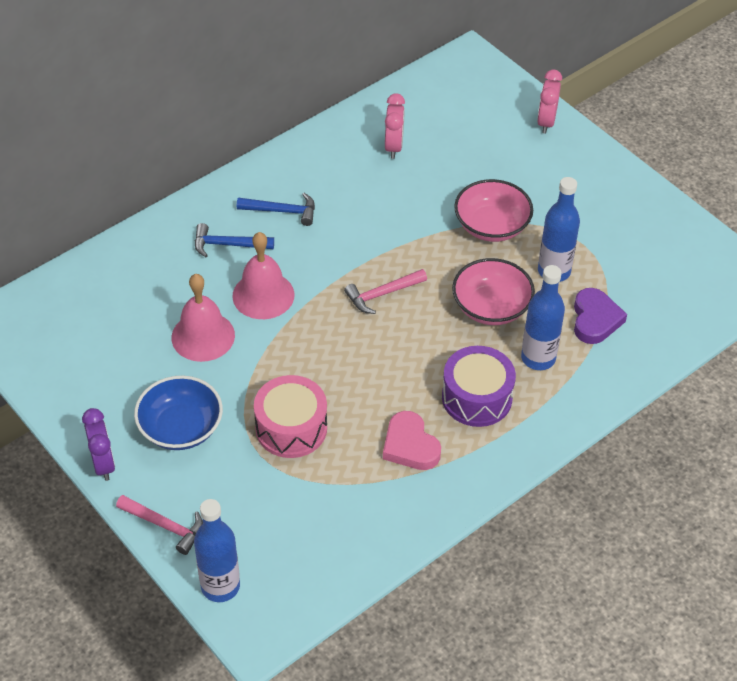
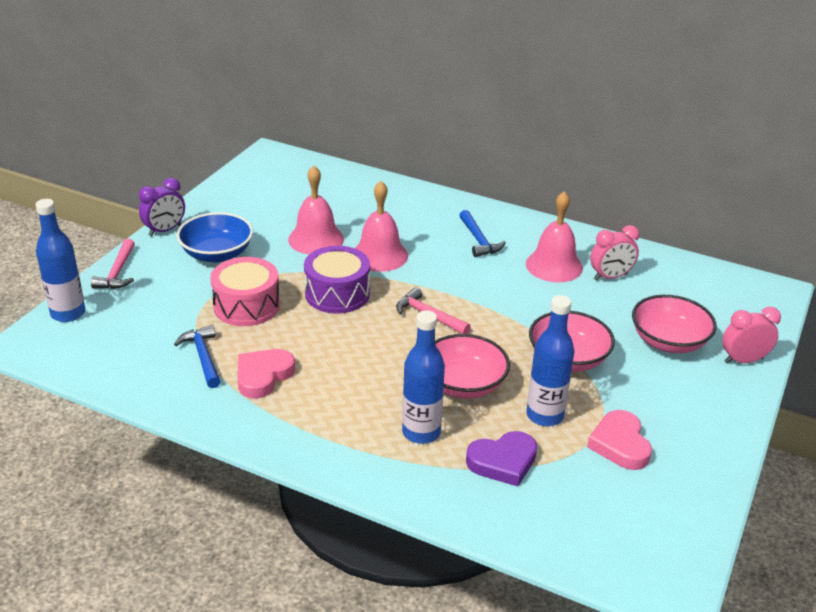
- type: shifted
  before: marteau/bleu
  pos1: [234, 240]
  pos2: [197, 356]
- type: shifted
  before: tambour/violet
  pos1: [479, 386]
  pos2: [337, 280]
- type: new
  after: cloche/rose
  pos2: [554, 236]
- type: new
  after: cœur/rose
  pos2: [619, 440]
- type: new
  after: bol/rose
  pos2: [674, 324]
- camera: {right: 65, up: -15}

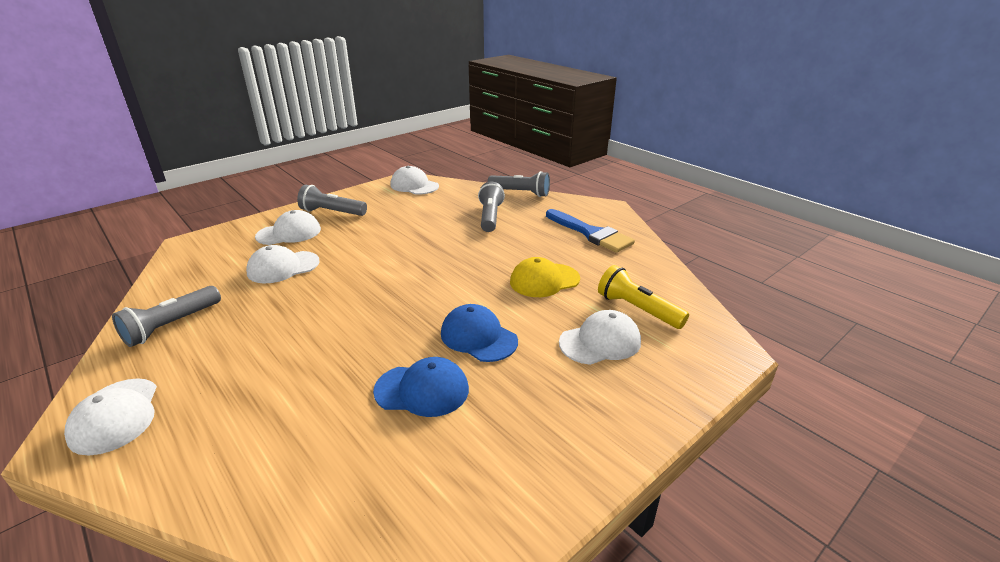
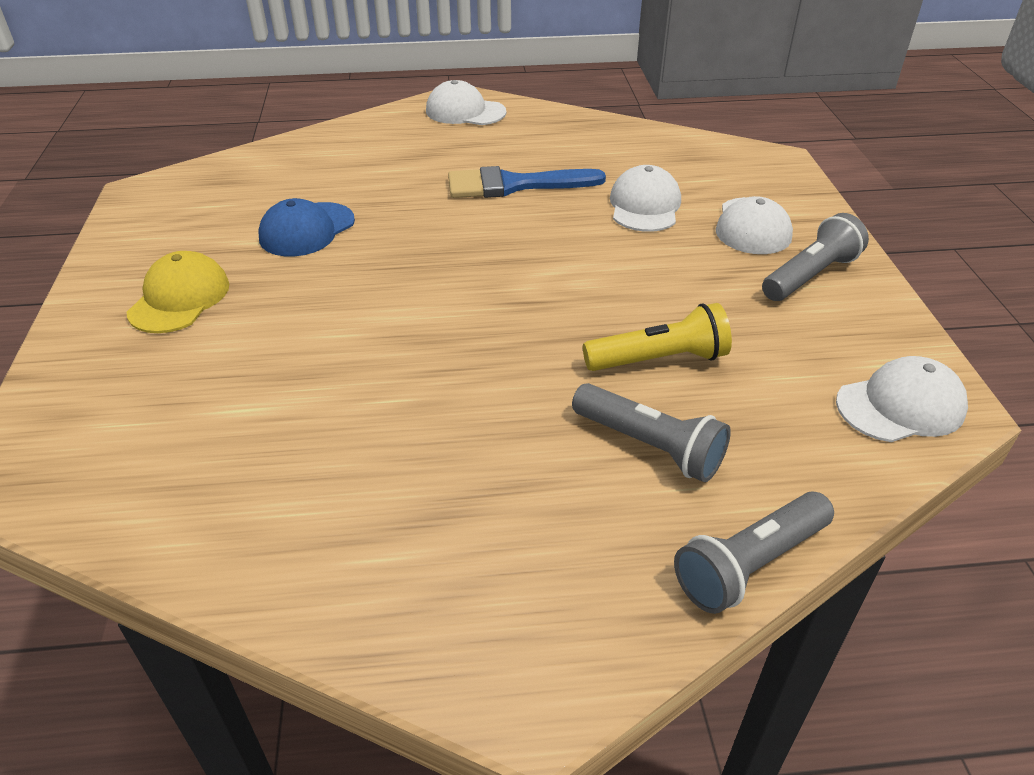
- type: gone
  before: lampe de poche/gris
  pos1: [166, 316]
- type: gone
  before: casquette/bleu
  pos1: [479, 333]
- type: shifted
  before: casquette/jaune
  pos1: [545, 277]
  pos2: [178, 292]
- type: shifted
  before: pinceau/bleu
  pos1: [590, 231]
  pos2: [527, 182]
- type: gone
  before: casquette/blanc
  pos1: [600, 337]
- type: shifted
  before: lampe de poche/jaune
  pos1: [643, 297]
  pos2: [657, 337]
- camera: {right: 125, up: 10}

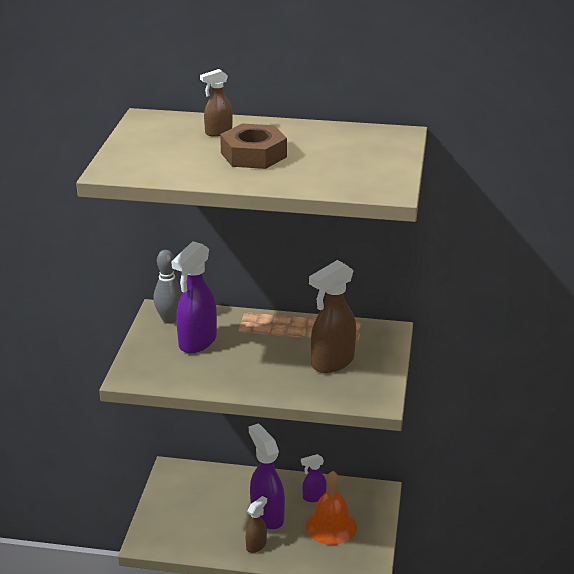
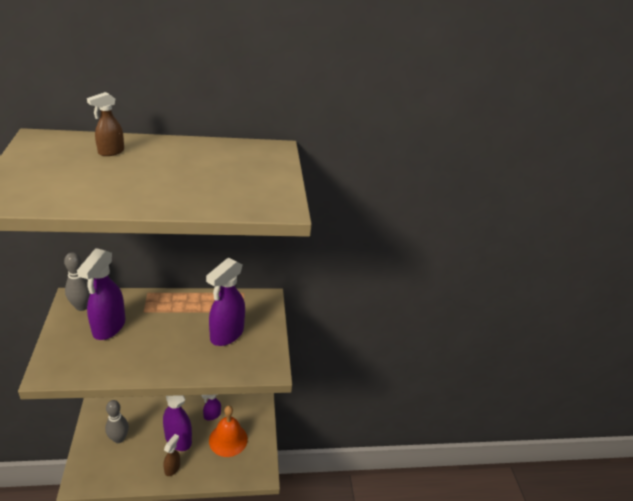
- type: gone
  before: écrou/marron
  pos1: [253, 146]
- type: repainted
  before: vaporisateur/marron
  after: vaporisateur/violet
  pos1: [332, 316]
  pos2: [225, 302]
- type: new
  after: quille/gris
  pos2: [117, 421]
- camera: {right: -20, up: 5}

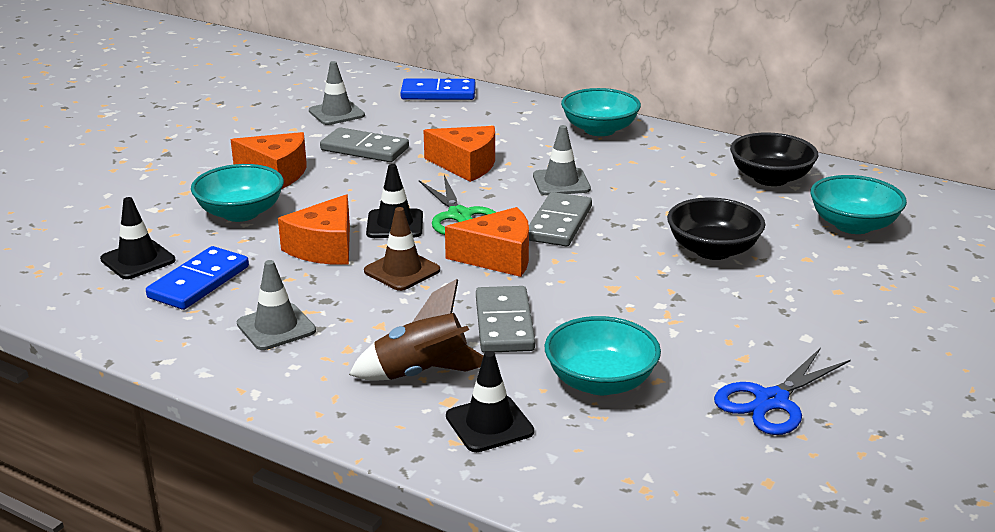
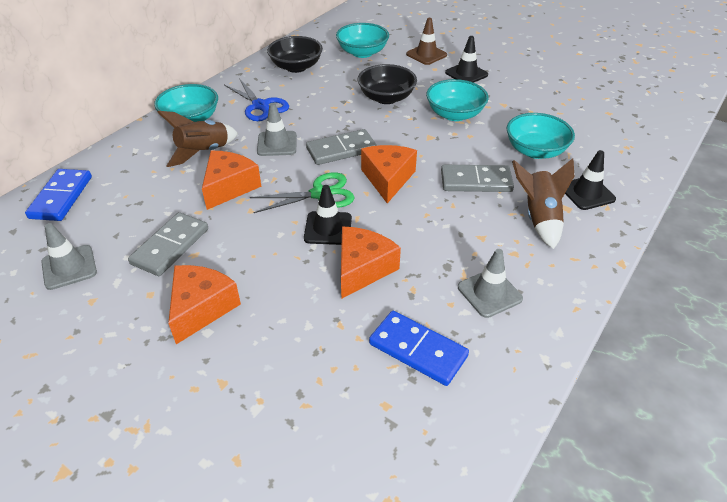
- type: shifted
  before: cône de chantier/noir
  pos1: [137, 238]
  pos2: [466, 59]
- type: shifted
  before: bol/turquoise
  pos1: [237, 193]
  pos2: [457, 100]
- type: rotated
  before: fromage/orange
  pos1: [314, 229]
  pos2: [371, 263]
  turn: -90
- type: shifted
  before: cône de chantier/marron
  pos1: [402, 249]
  pos2: [426, 41]
- type: rotated
  before: domino/gris
  pos1: [560, 219]
  pos2: [341, 147]
  turn: -45
- type: shifted
  before: ciseaux/bleu
  pos1: [782, 391]
  pos2: [256, 99]
- type: new
  after: fusée/marron
  pos2: [197, 139]
- camera: {right: -85, up: 15}

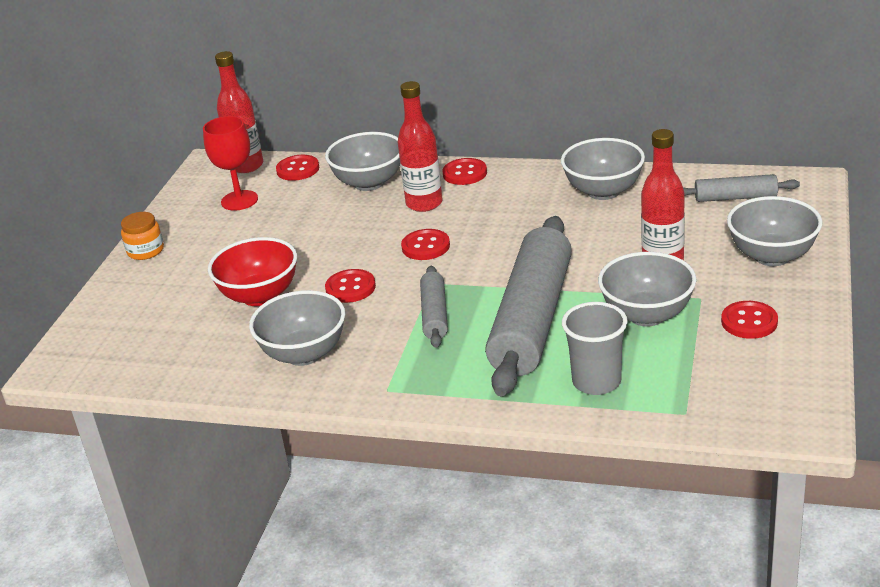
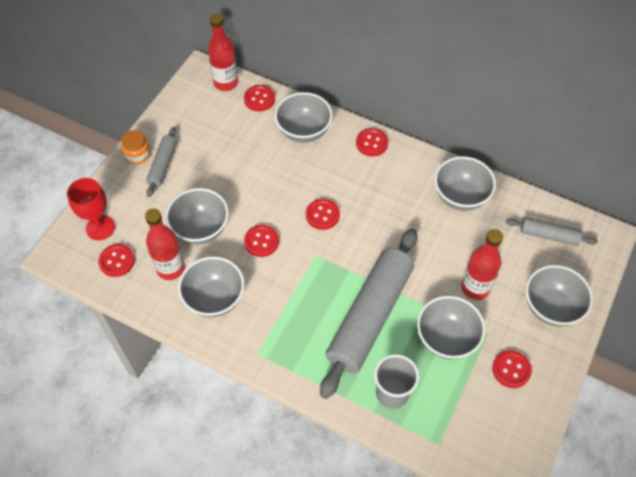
- type: shifted
  before: verre à pied/rouge
  pos1: [230, 163]
  pos2: [91, 209]
- type: repainted
  before: bol/rouge
  after: bol/gris
  pos1: [252, 271]
  pos2: [197, 216]
- type: shifted
  before: bouteille/rouge
  pos1: [420, 146]
  pos2: [165, 244]
- type: shifted
  before: rouleau à pâtisserie/gris
  pos1: [434, 307]
  pos2: [161, 162]
- type: new
  after: bouton/rouge
  pos2: [116, 260]
- camera: {right: 10, up: 25}

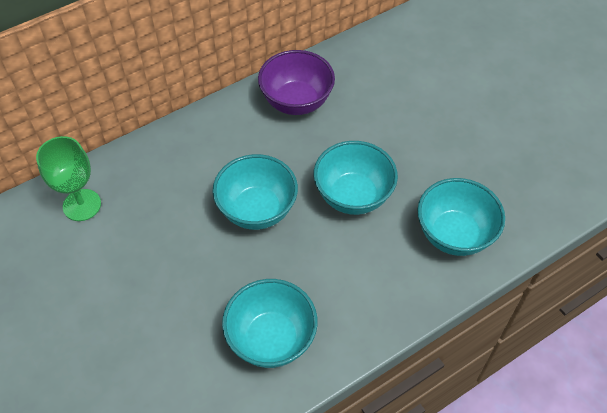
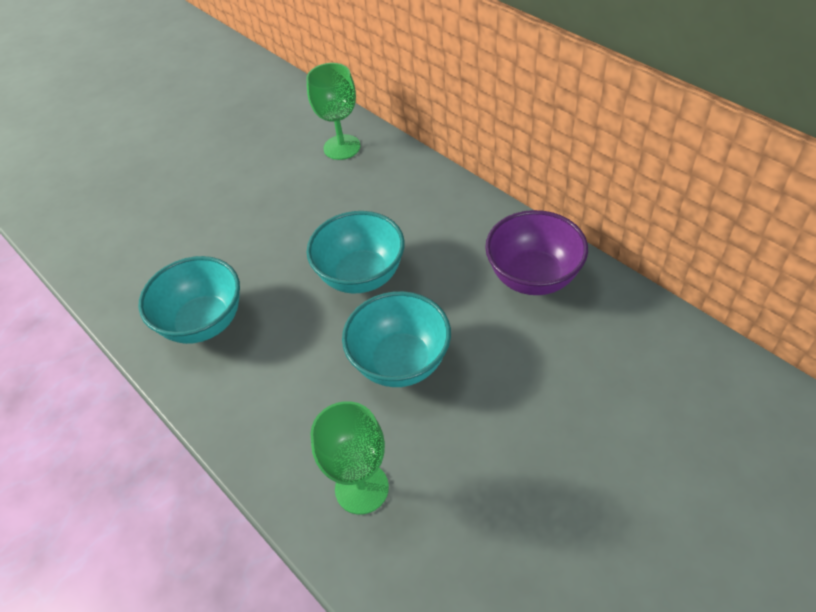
- type: swapped
  before: bol/turquoise
  after: verre à pied/vert
  pos1: [461, 217]
  pos2: [349, 457]
- camera: {right: 85, up: -5}

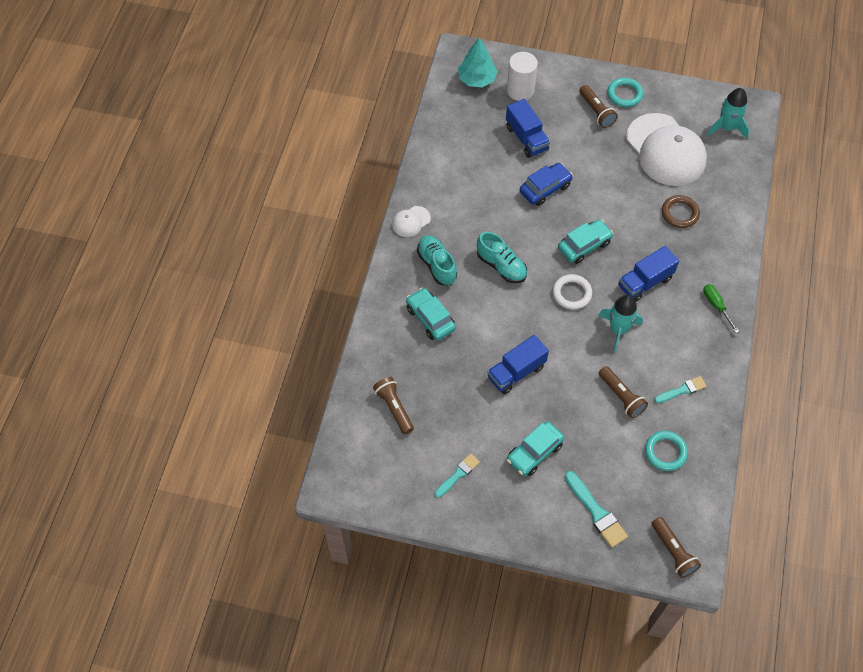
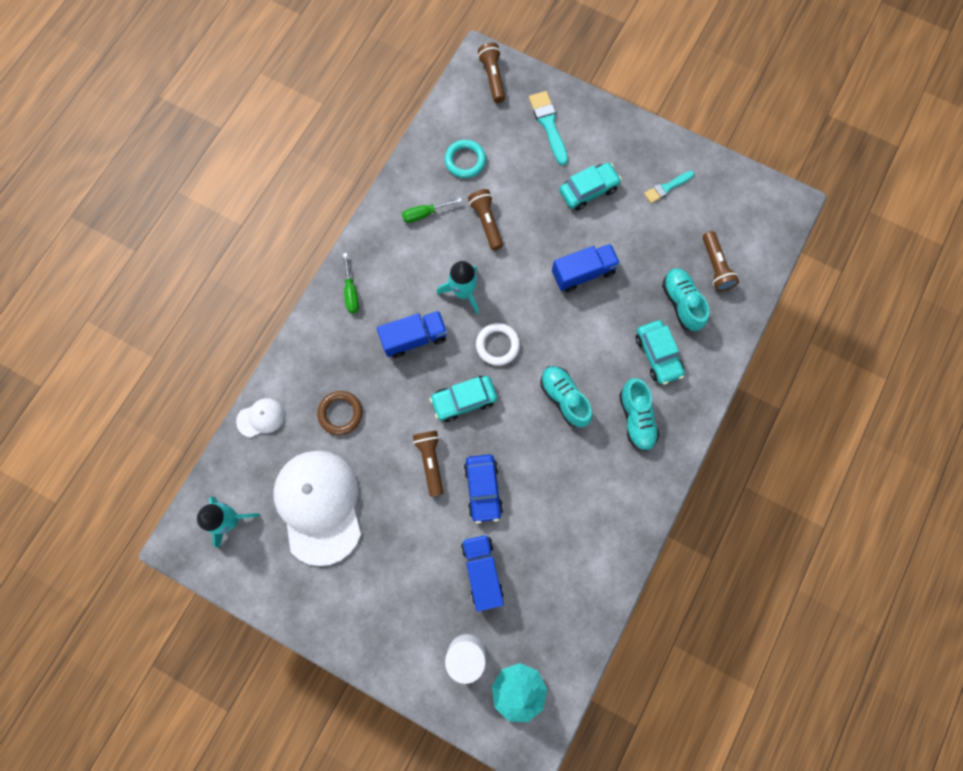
- type: shifted
  before: casquette/blanc
  pos1: [411, 221]
  pos2: [260, 417]
- type: rotated
  before: voiture/bleu
  pos1: [546, 184]
  pos2: [483, 489]
  turn: -75
- type: shifted
  before: lampe de poche/marron
  pos1: [598, 106]
  pos2: [428, 464]
- type: gone
  before: anneau/turquoise
  pos1: [625, 92]
- type: swapped
  before: pinceau/turquoise
  after: tournevis/vert
  pos1: [680, 389]
  pos2: [432, 210]
- type: new
  after: chaussure/turquoise
  pos2: [685, 299]
- camera: {right: -165, up: 15}

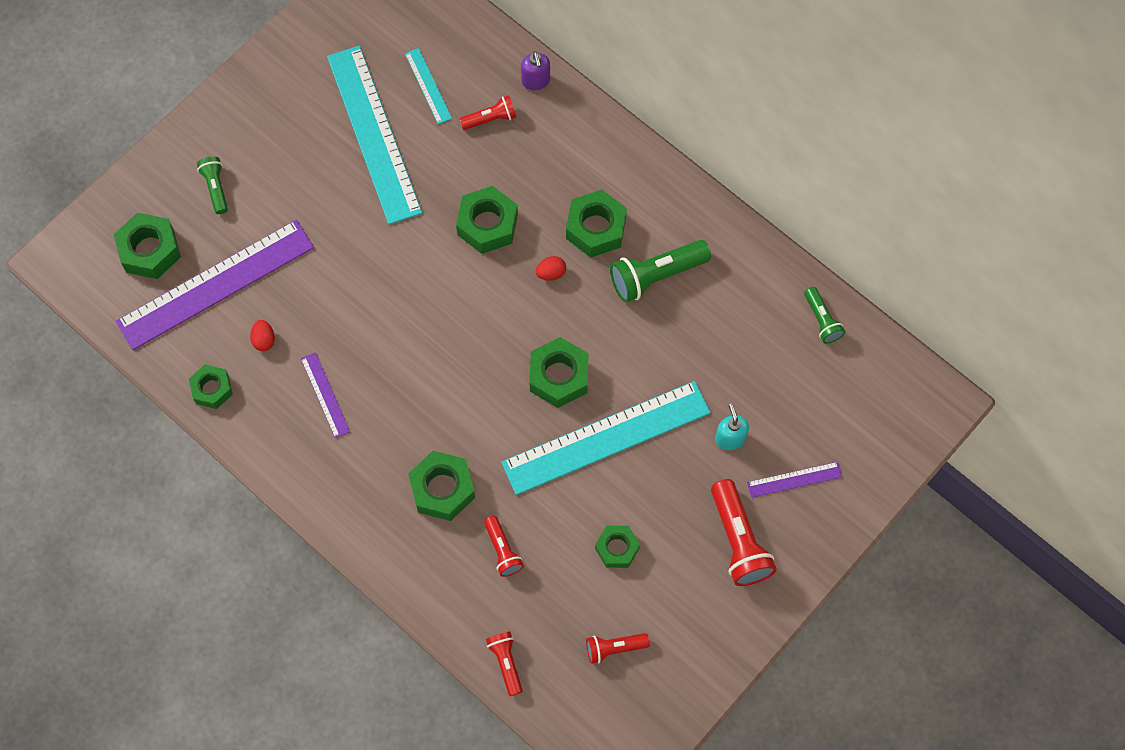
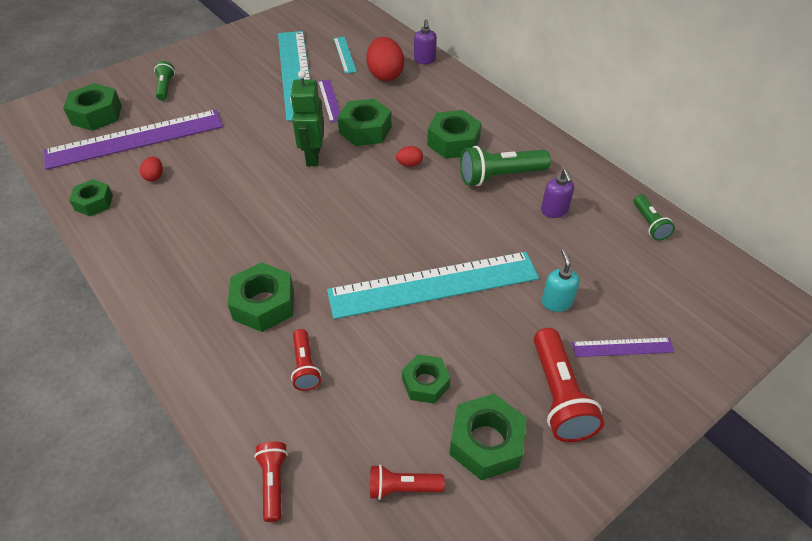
- type: shifted
  before: règle/violet
  pos1: [325, 395]
  pos2: [329, 100]
- type: swapped
  before: lampe de poche/rouge
  after: œuf/rouge
  pos1: [488, 112]
  pos2: [385, 59]
- type: shifted
  before: écrou/vert
  pos1: [559, 372]
  pos2: [488, 437]
- type: new
  after: robot/vert
  pos2: [307, 118]
- type: new
  after: distributeur de savon/violet
  pos2: [557, 193]
- camera: {right: 10, up: -20}

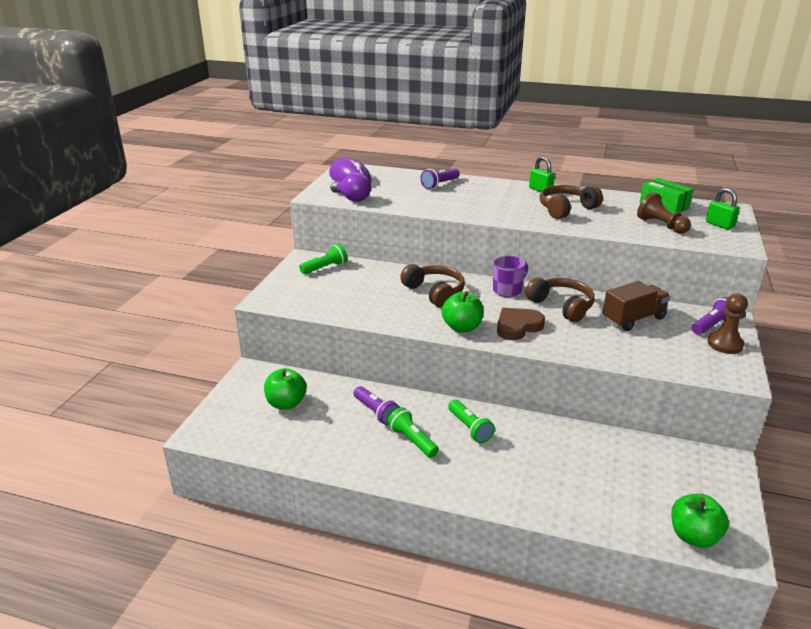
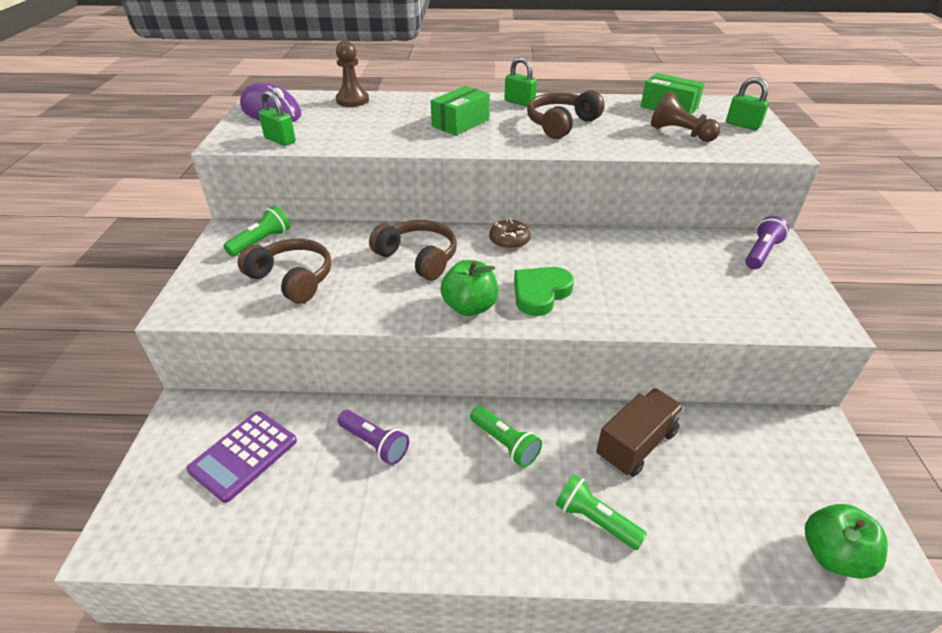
- type: swapped
  before: pomme/vert
  after: calculatrice/violet
  pos1: [285, 389]
  pos2: [241, 457]
- type: swapped
  before: ampoule/violet
  after: cadenas/vert
  pos1: [350, 187]
  pos2: [277, 118]
- type: shifted
  before: lampe de poche/vert
  pos1: [413, 432]
  pos2: [601, 512]
- type: gone
  before: lampe de poche/violet
  pos1: [440, 178]
- type: swapped
  before: tasse/violet
  after: beignet/marron
  pos1: [510, 276]
  pos2: [510, 234]
- type: repainted
  before: cœur/marron
  after: cœur/vert
  pos1: [521, 324]
  pos2: [544, 291]
- type: shifted
  before: casque audio/marron
  pos1: [560, 299]
  pos2: [285, 271]
- type: shifted
  before: camion/marron
  pos1: [637, 306]
  pos2: [640, 432]
- type: shifted
  before: pion/marron
  pos1: [728, 324]
  pos2: [352, 74]
- type: new
  after: boîte/vert
  pos2: [460, 110]
- camera: {right: -15, up: 10}

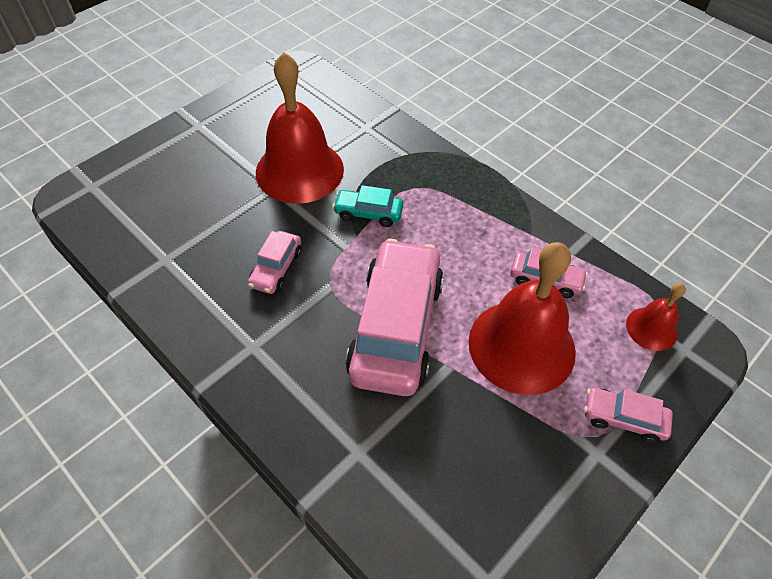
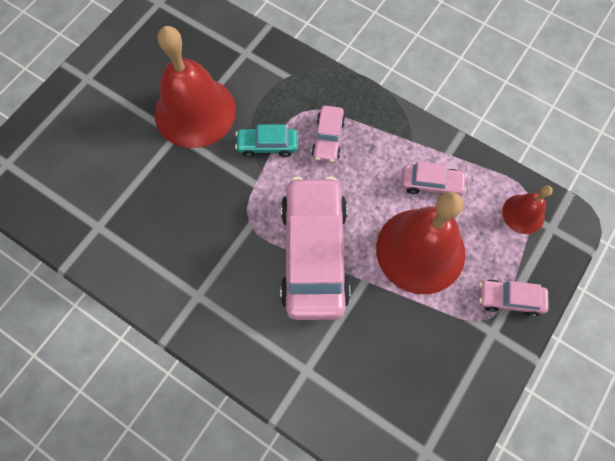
- type: shifted
  before: voiture/rose
  pos1: [275, 262]
  pos2: [328, 134]
- camera: {right: -10, up: 15}

